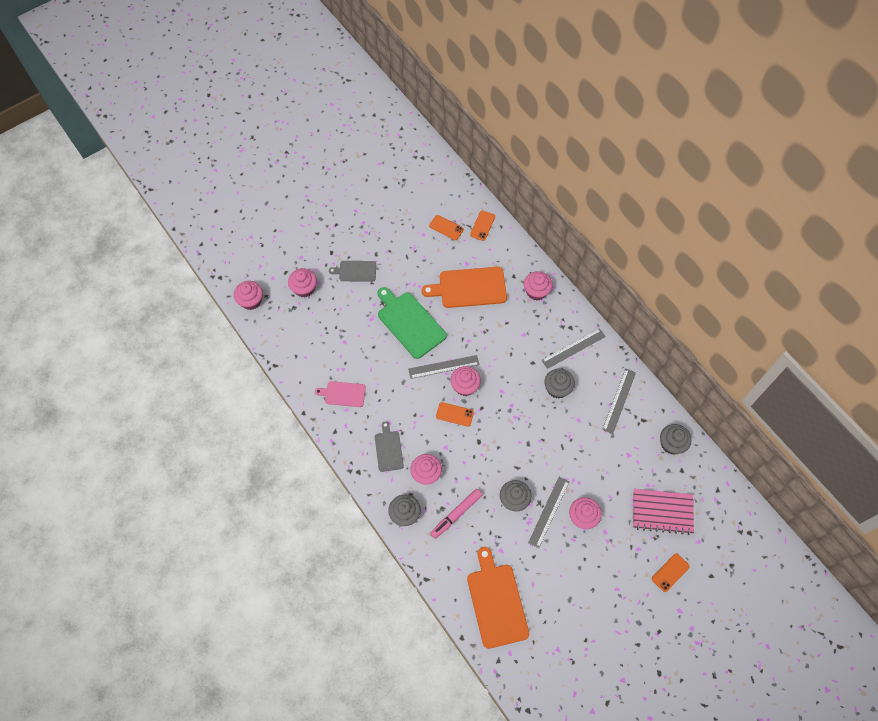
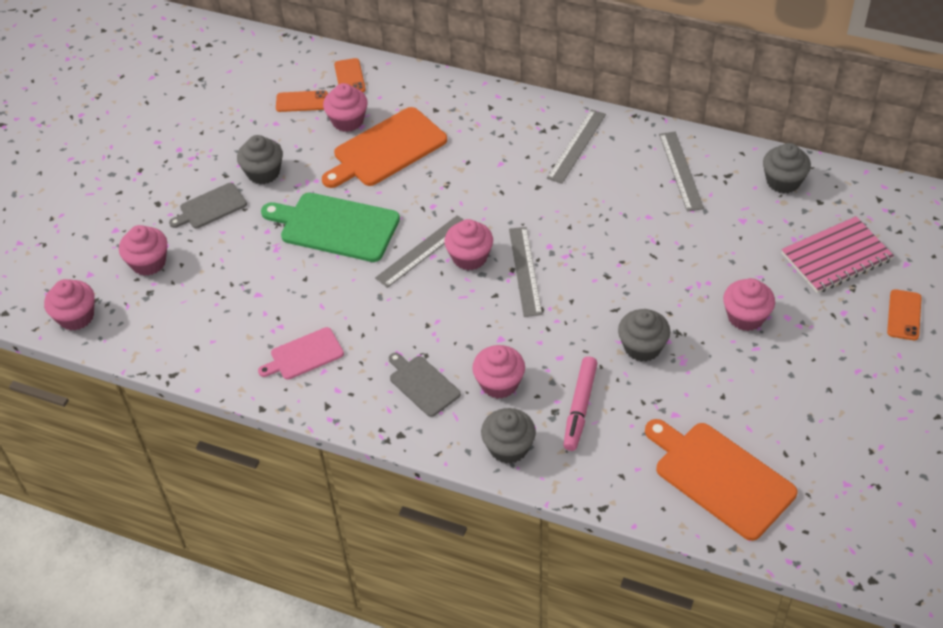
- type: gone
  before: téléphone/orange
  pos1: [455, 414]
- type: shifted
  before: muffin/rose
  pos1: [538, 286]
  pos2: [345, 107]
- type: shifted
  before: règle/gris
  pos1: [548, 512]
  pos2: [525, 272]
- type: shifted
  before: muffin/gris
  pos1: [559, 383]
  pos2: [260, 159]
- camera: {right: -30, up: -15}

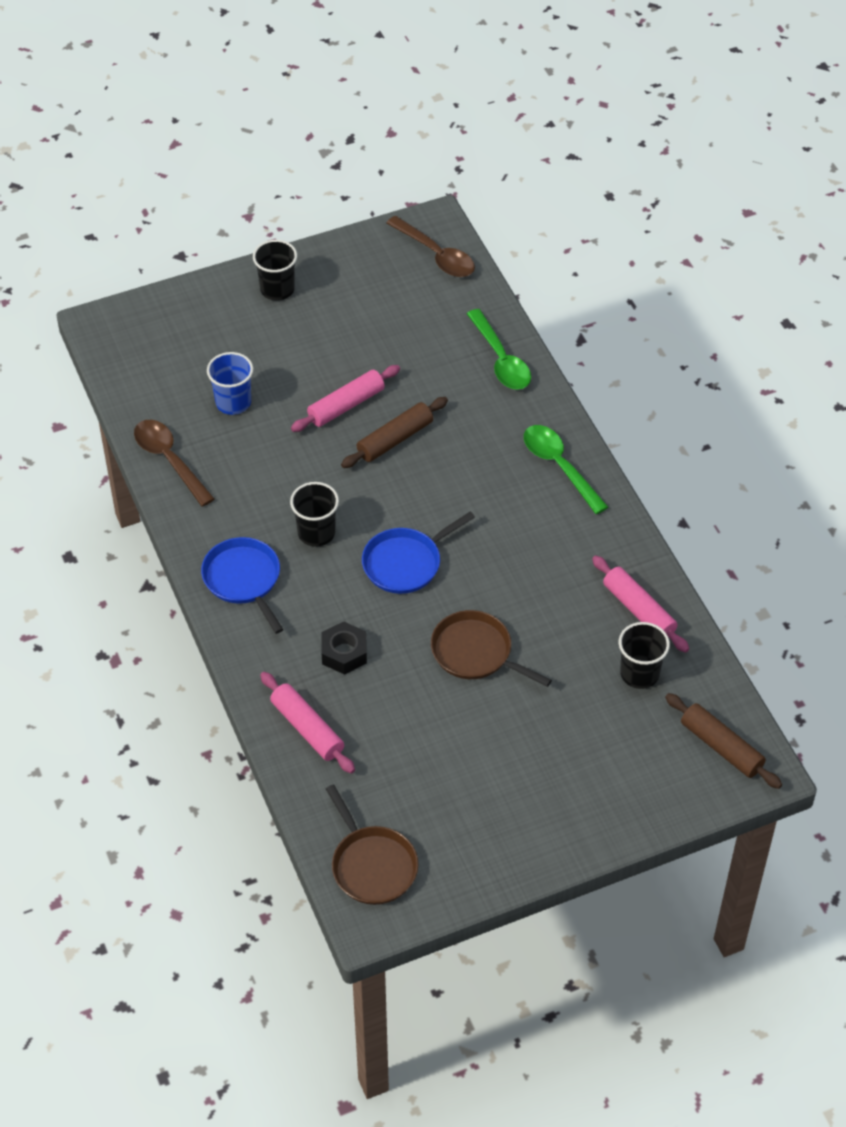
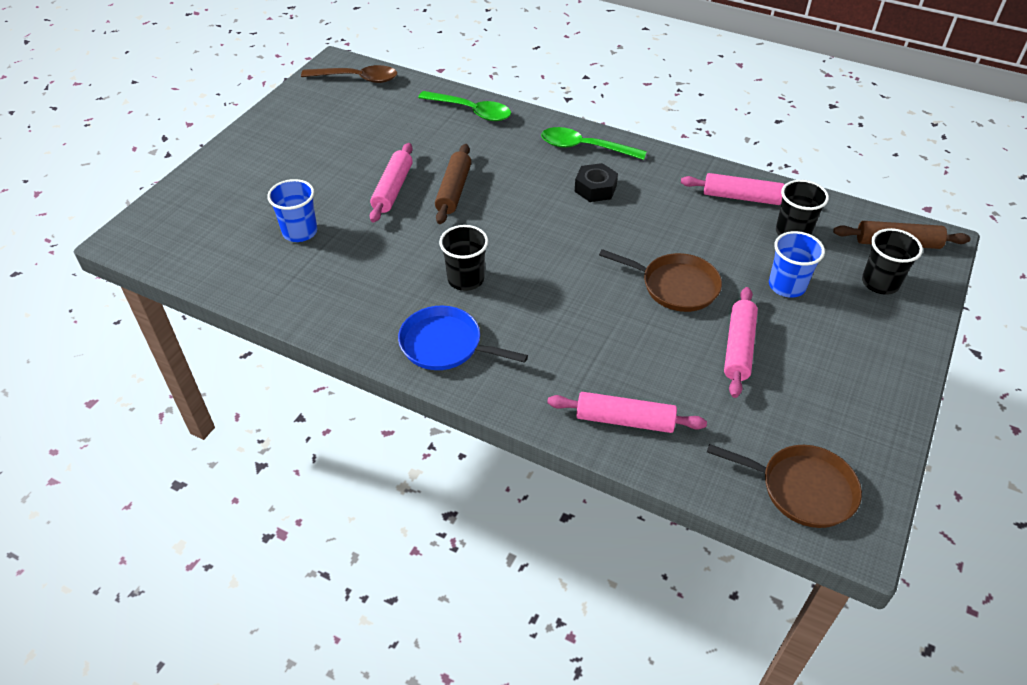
- type: gone
  before: cuillère/marron
  pos1: [174, 463]
- type: shifted
  before: gobelet/noir
  pos1: [275, 270]
  pos2: [892, 261]
- type: shifted
  before: écrou/noir
  pos1: [344, 648]
  pos2: [596, 182]
- type: gone
  before: poêle/bleu
  pos1: [418, 553]
- type: rotated
  before: poêle/marron
  pos1: [491, 648]
  pos2: [660, 280]
  turn: -150
- type: new
  after: rouleau à pâtisserie/rose
  pos2: [741, 342]
- type: new
  after: gobelet/bleu
  pos2: [797, 264]
- camera: {right: -40, up: -5}

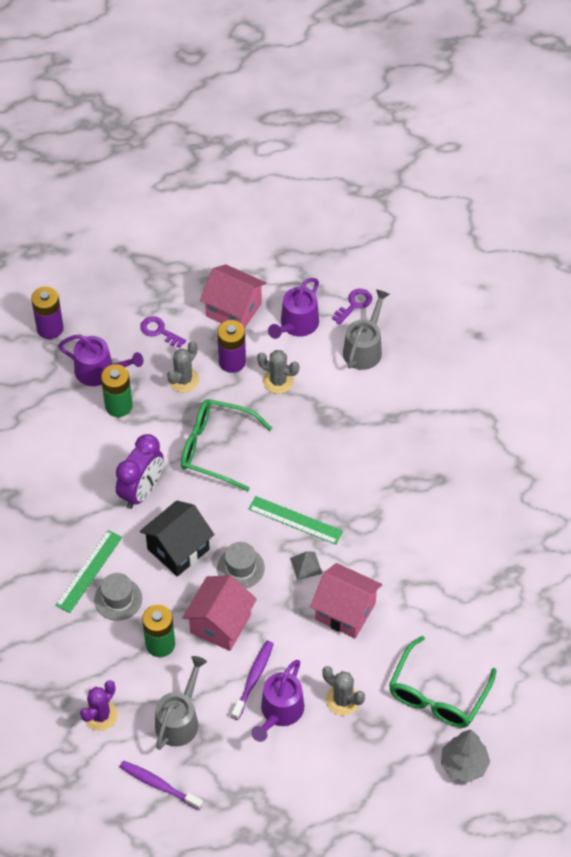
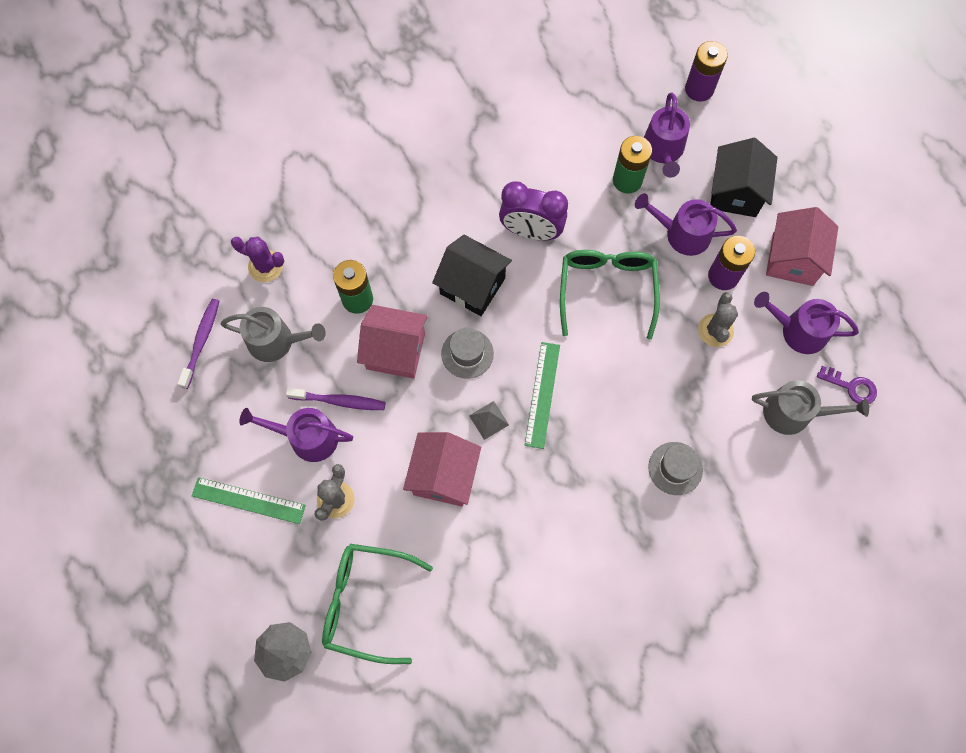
- type: shifted
  before: règle/vert
  pos1: [88, 571]
  pos2: [249, 500]
- type: shifted
  before: chapeau/gris
  pos1: [118, 597]
  pos2: [675, 468]
- type: swapped
  before: clé/violet
  after: maison/noir
  pos1: [163, 332]
  pos2: [744, 177]
- type: swapped
  before: cactus/gris
  after: arrosoir/violet
  pos1: [183, 366]
  pos2: [686, 224]
- camera: {right: 75, up: 15}

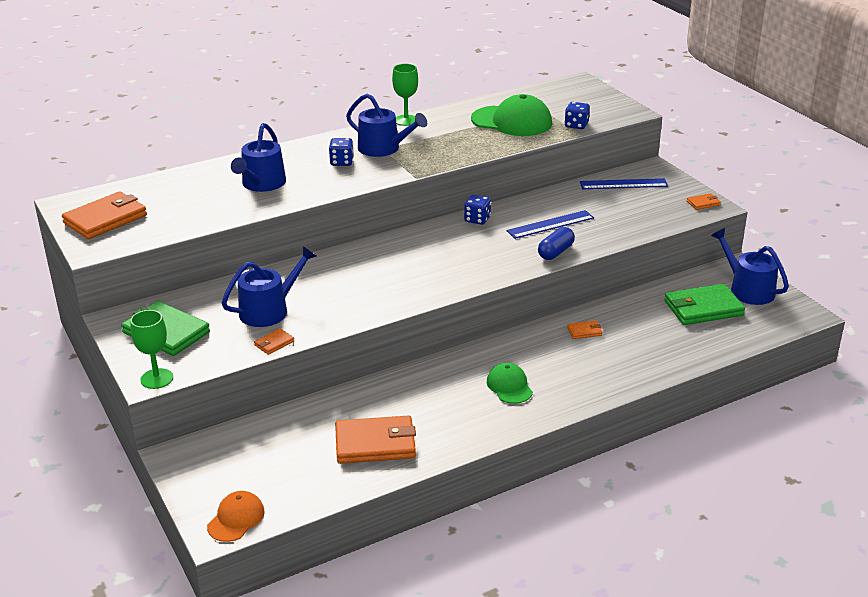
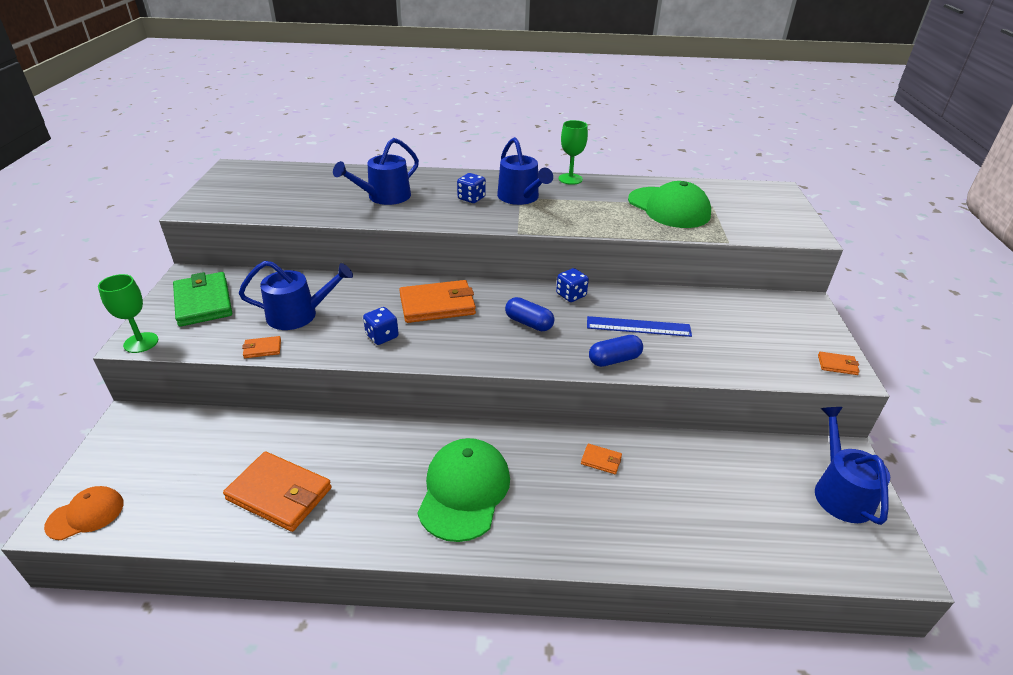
- type: shifted
  before: portefeuille/orange
  pos1: [104, 215]
  pos2: [437, 301]
- type: scaled
  before: casquette/vert
  pos1: [510, 383]
  pos2: [464, 490]
  scale: 1.79
- type: shifted
  before: dé/bleu
  pos1: [577, 115]
  pos2: [381, 326]
- type: gone
  before: règle/bleu
  pos1: [624, 183]
- type: gone
  before: portefeuille/vert
  pos1: [704, 304]
- type: new
  after: gélule/bleu
  pos2: [529, 314]
- camera: {right: 30, up: 5}

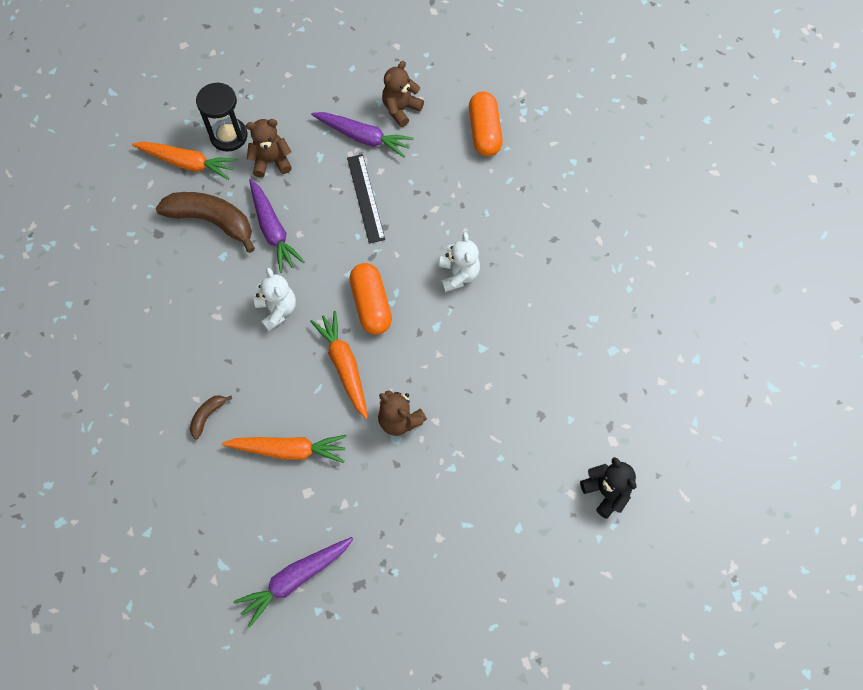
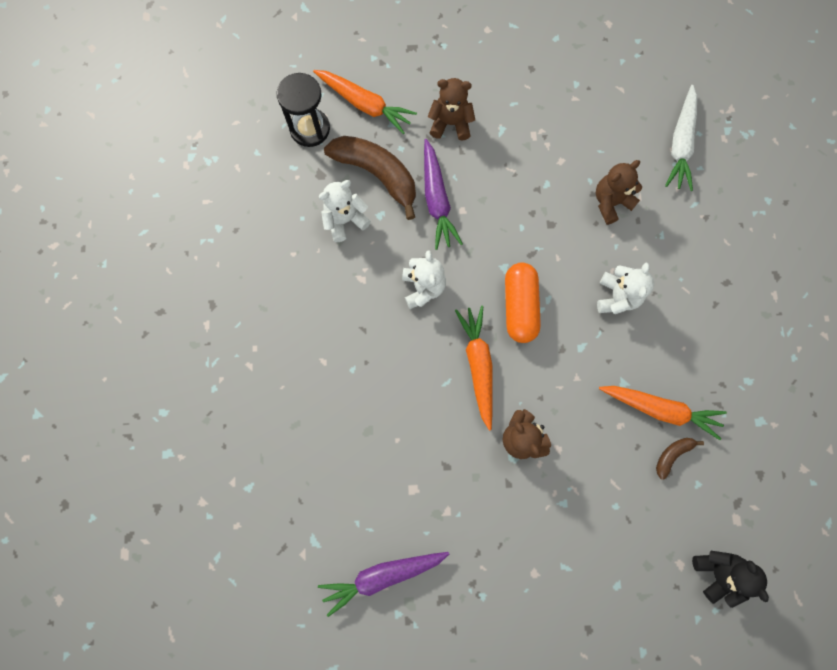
- type: shifted
  before: banane/marron
  pos1: [211, 417]
  pos2: [680, 459]
- type: shifted
  before: sablier/noir
  pos1: [222, 117]
  pos2: [303, 110]
- type: shifted
  before: carotte/orange
  pos1: [284, 449]
  pos2: [663, 413]
- type: gone
  before: carotte/violet
  pos1: [362, 135]
- type: gone
  before: règle/noir
  pos1: [366, 198]
- type: shifted
  before: ours en peluche/marron
  pos1: [403, 94]
  pos2: [619, 192]
- type: swapped
  before: gélule/orange
  after: carotte/blanc
  pos1: [486, 124]
  pos2: [681, 138]
- type: new
  after: ours en peluche/blanc
  pos2: [345, 211]
- camera: {right: 15, up: 10}

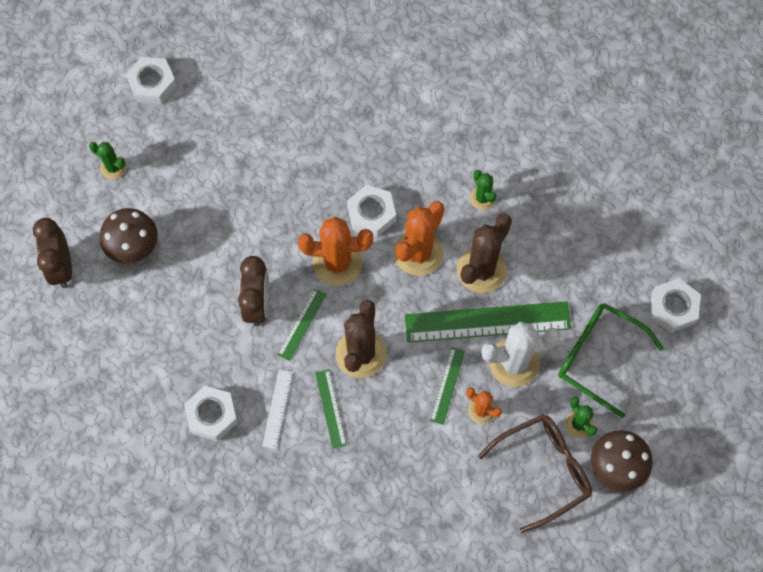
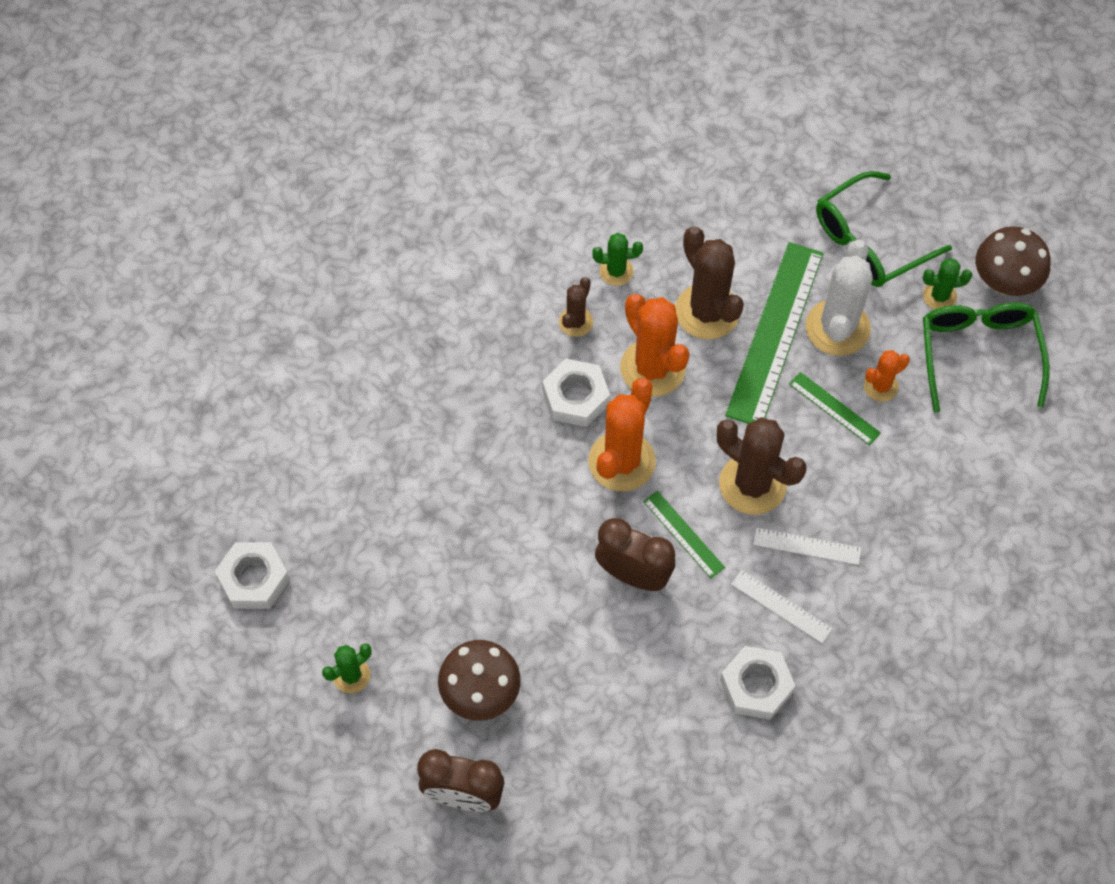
- type: repainted
  before: règle/vert
  after: règle/blanc
  pos1: [331, 408]
  pos2: [807, 546]
- type: repainted
  before: lunettes/marron
  after: lunettes/vert
  pos1: [535, 473]
  pos2: [986, 358]
- type: gone
  before: écrou/blanc
  pos1: [675, 305]
- type: new
  after: cactus/marron
  pos2: [576, 307]
- camera: {right: -65, up: -5}

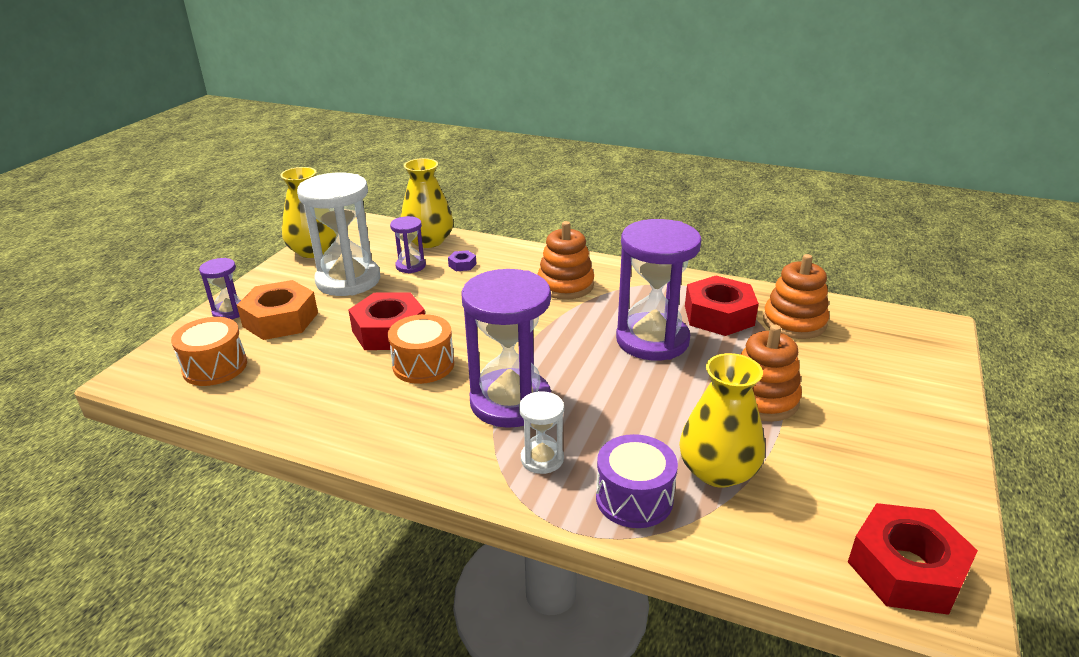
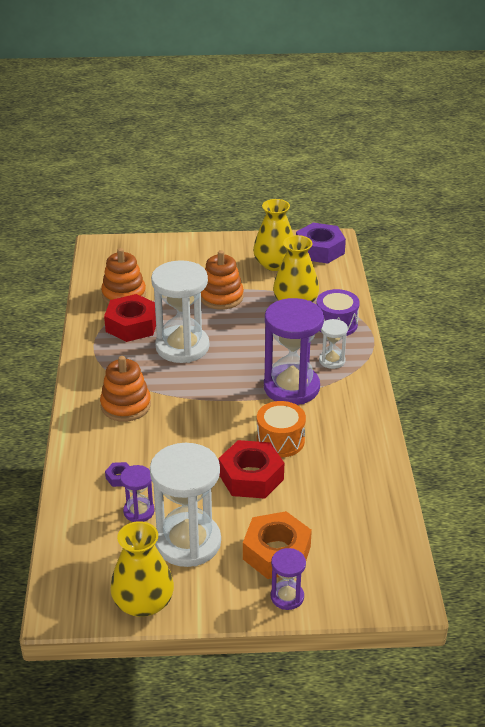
- type: gone
  before: tambour/orange
  pos1: [209, 351]
- type: shifted
  before: vase/jaune
  pos1: [427, 203]
  pos2: [273, 235]
- type: repainted
  before: sablier/violet
  after: sablier/blanc
  pos1: [659, 290]
  pos2: [180, 311]
- type: repainted
  before: écrou/rouge
  after: écrou/violet
  pos1: [913, 559]
  pos2: [321, 243]
- camera: {right: -115, up: 5}

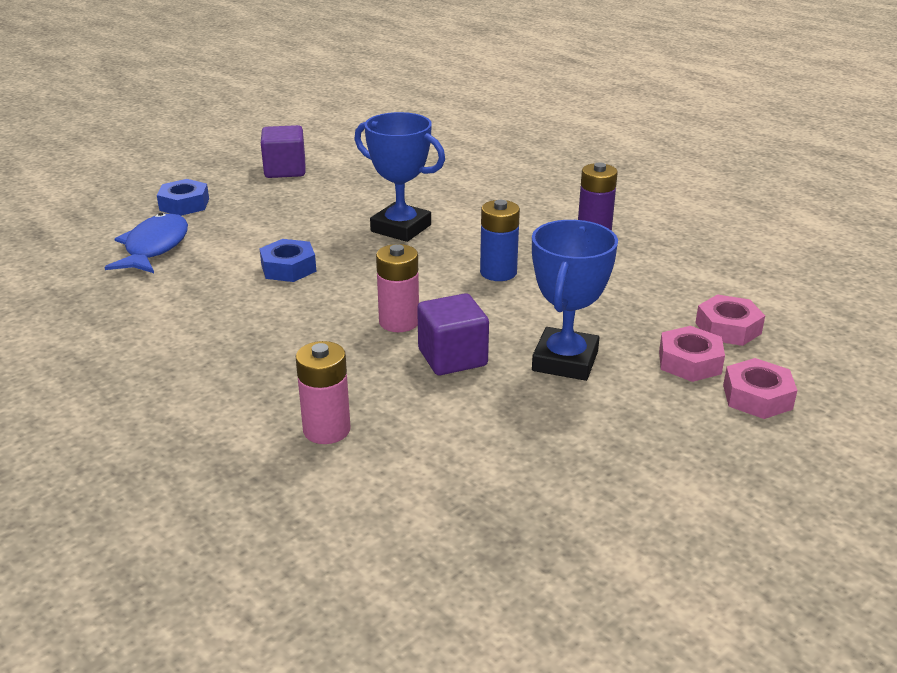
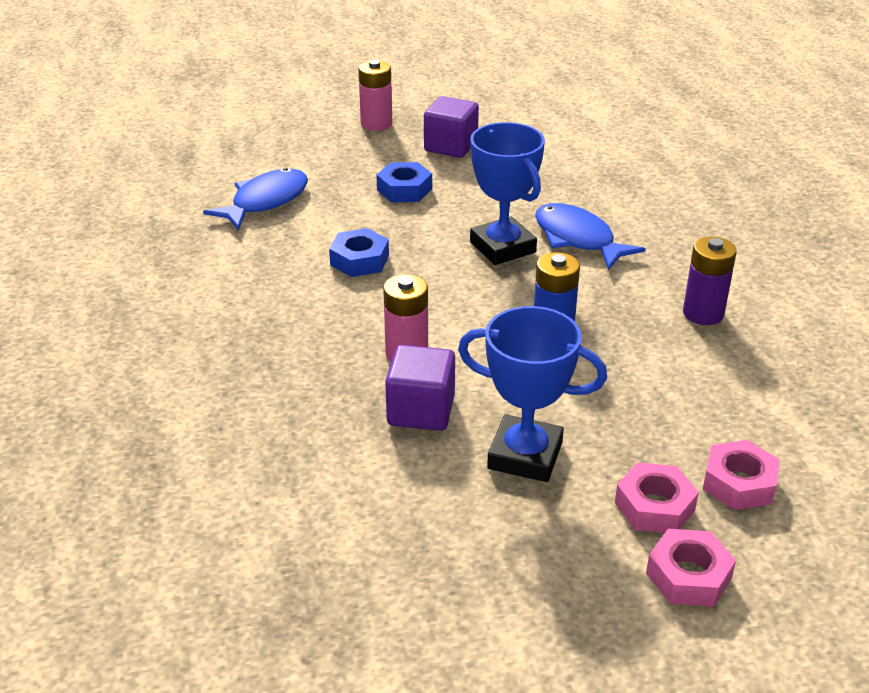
- type: shifted
  before: écrou/bleu
  pos1: [183, 197]
  pos2: [404, 182]
- type: shifted
  before: pile/rose
  pos1: [323, 392]
  pos2: [375, 95]
- type: rotated
  before: trophée/bleu
  pos1: [575, 300]
  pos2: [532, 394]
  turn: 60
- type: new
  after: poisson/bleu
  pos2: [590, 236]
- camera: {right: 30, up: 5}

